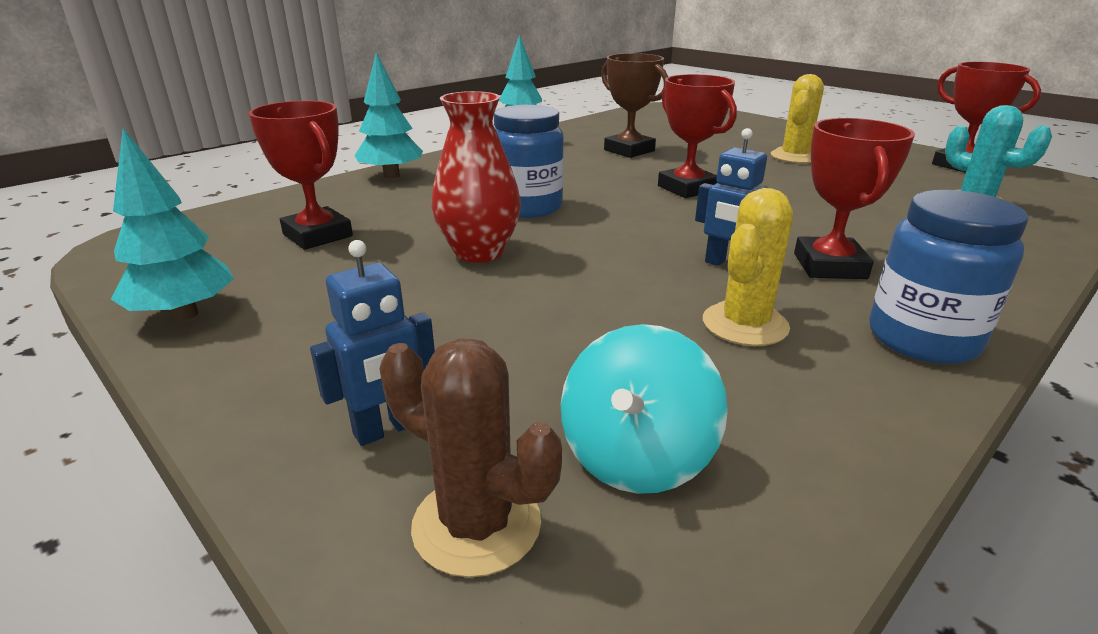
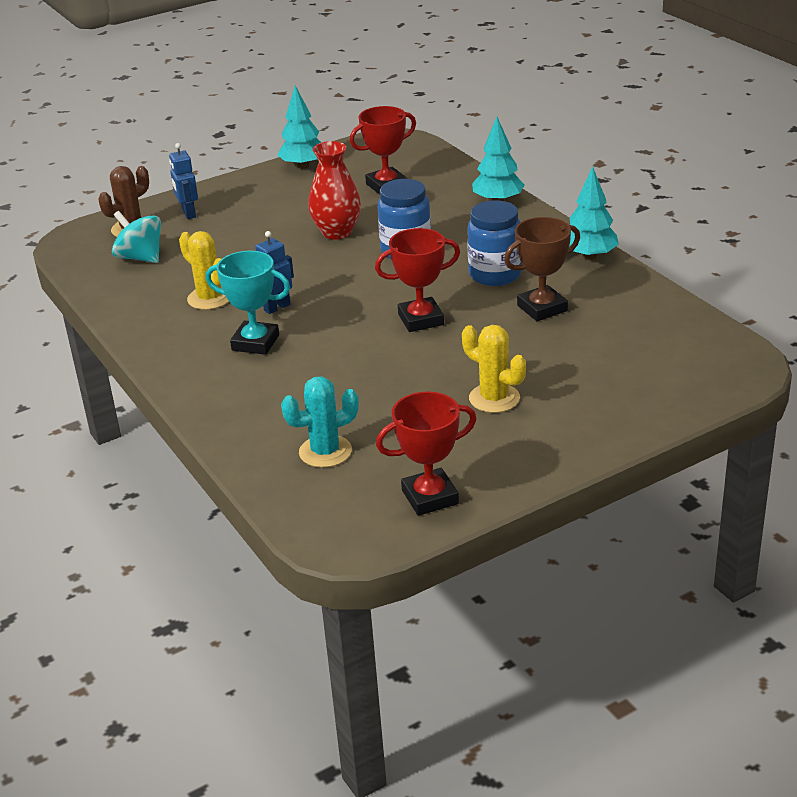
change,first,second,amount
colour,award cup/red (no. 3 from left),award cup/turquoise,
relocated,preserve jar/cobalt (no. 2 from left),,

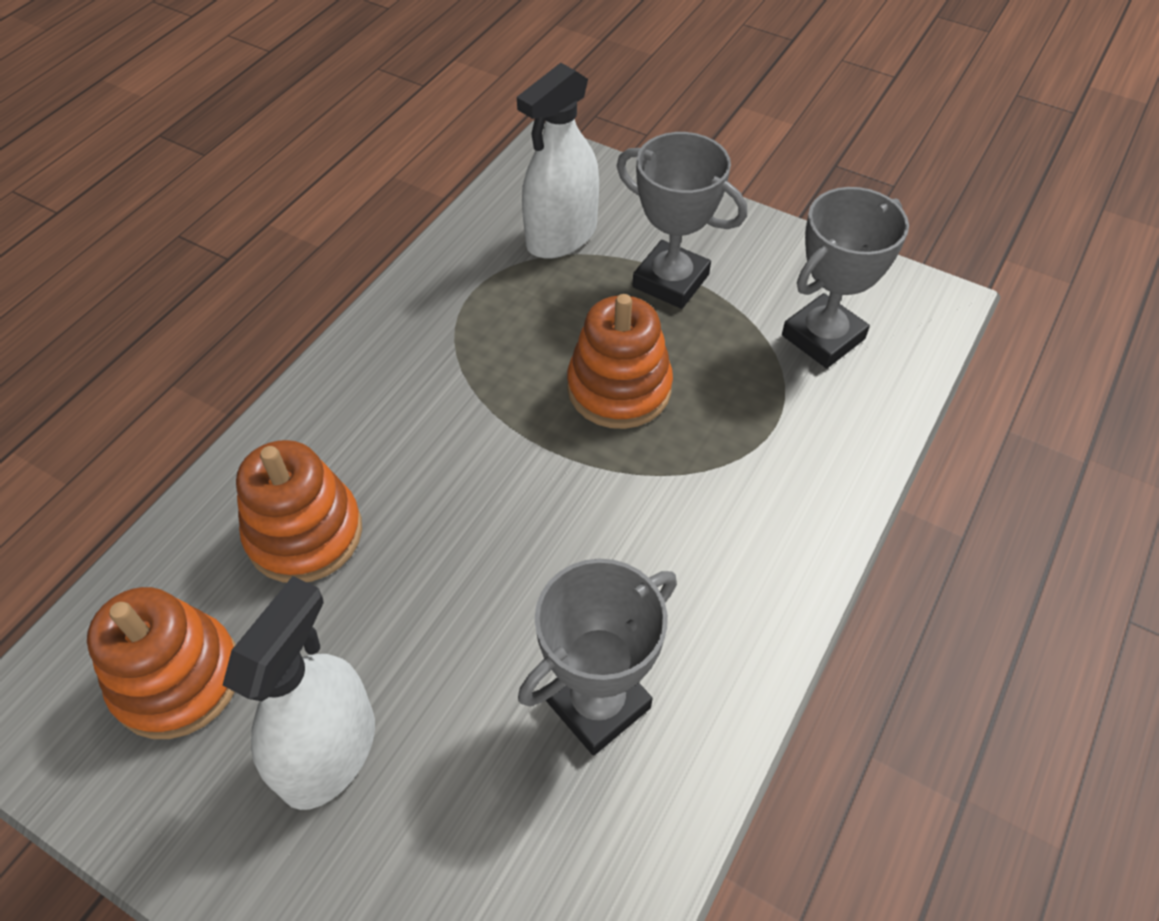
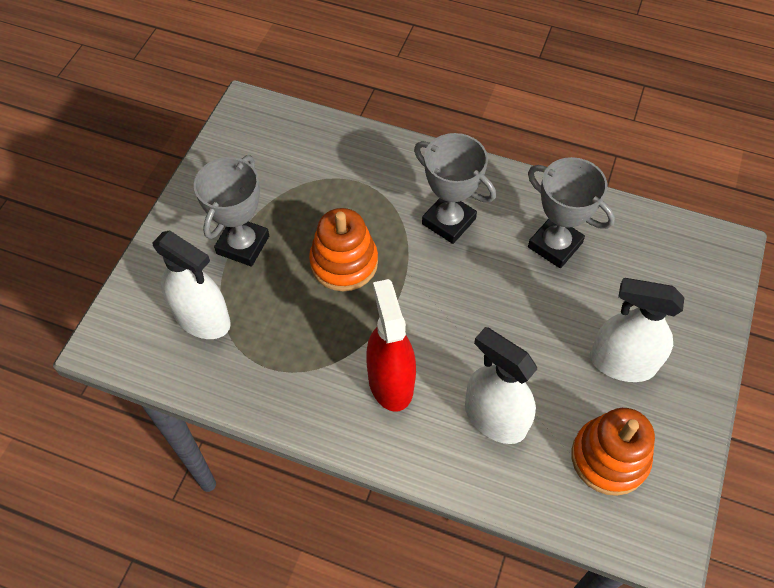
change,first,second,amount
appeared,,spray cleaner/red,
relocated,award cup/grey (no. 3 from left in the first image),award cup/grey (no. 2 from left),
exchanged,ring stacker/orange-coloured (no. 2 from left),spray cleaner/white (no. 2 from left),

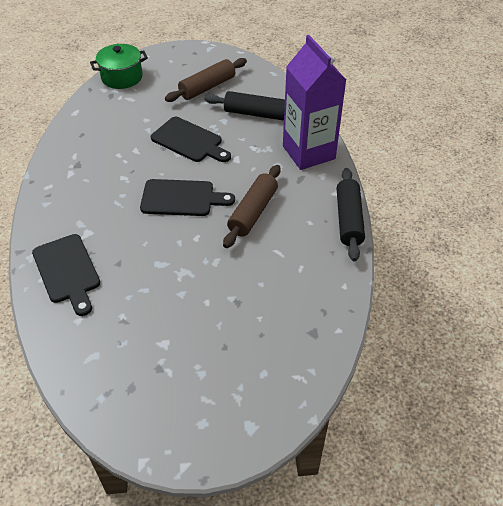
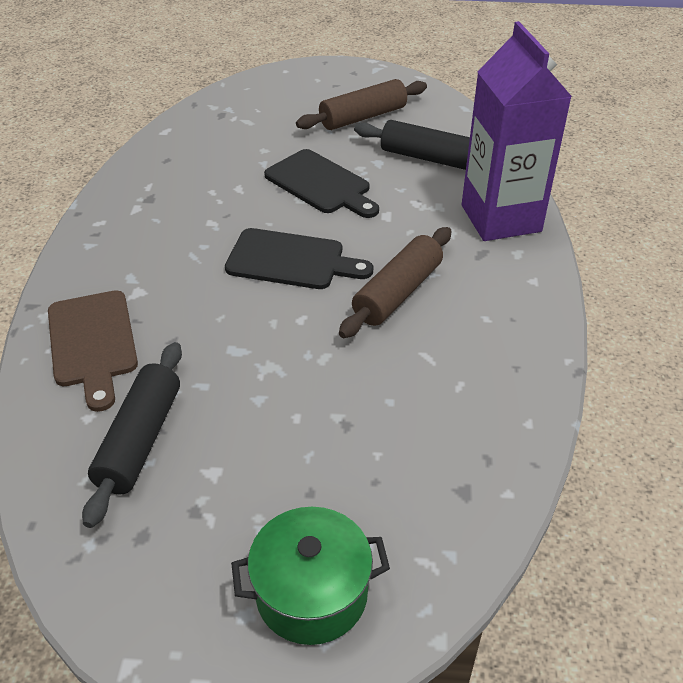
change,first,second,amount
colour,bread board/black (no. 1 from left),bread board/brown,
relocated,rolling pin/black (no. 2 from left in the first image),rolling pin/black (no. 1 from left),
relocated,stockpot/green,,

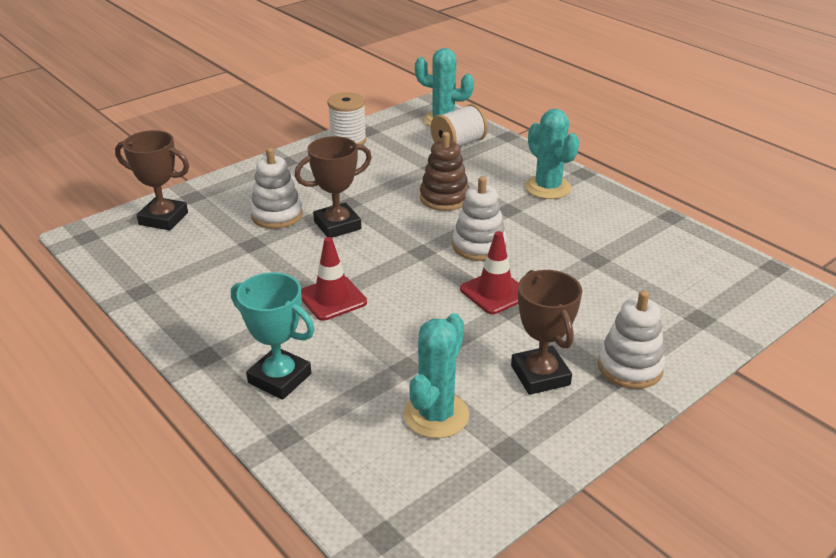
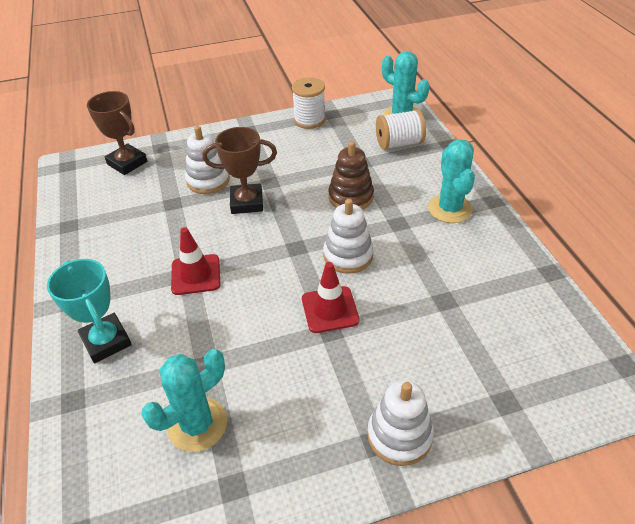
change,first,second,amount
missing,award cup/brown (no. 3 from left),,

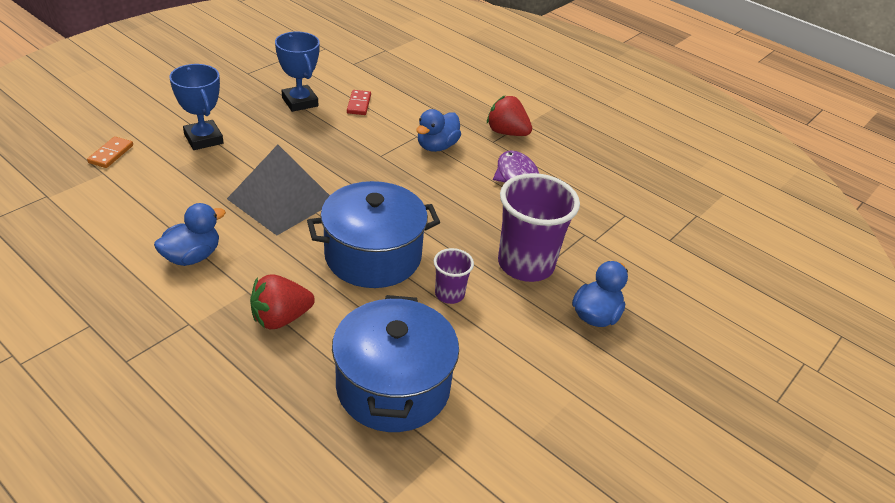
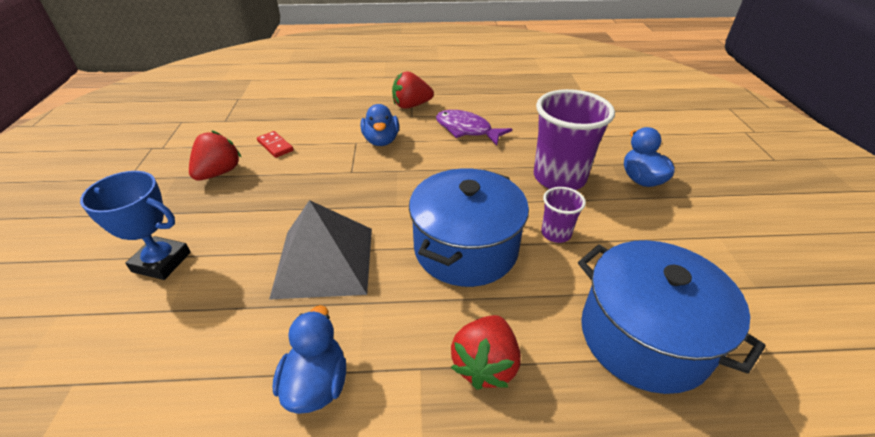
change,first,second,amount
exchanged,award cup/cobalt (no. 2 from left),strawberry/red (no. 1 from left),
missing,domino tile/orange-coloured,,

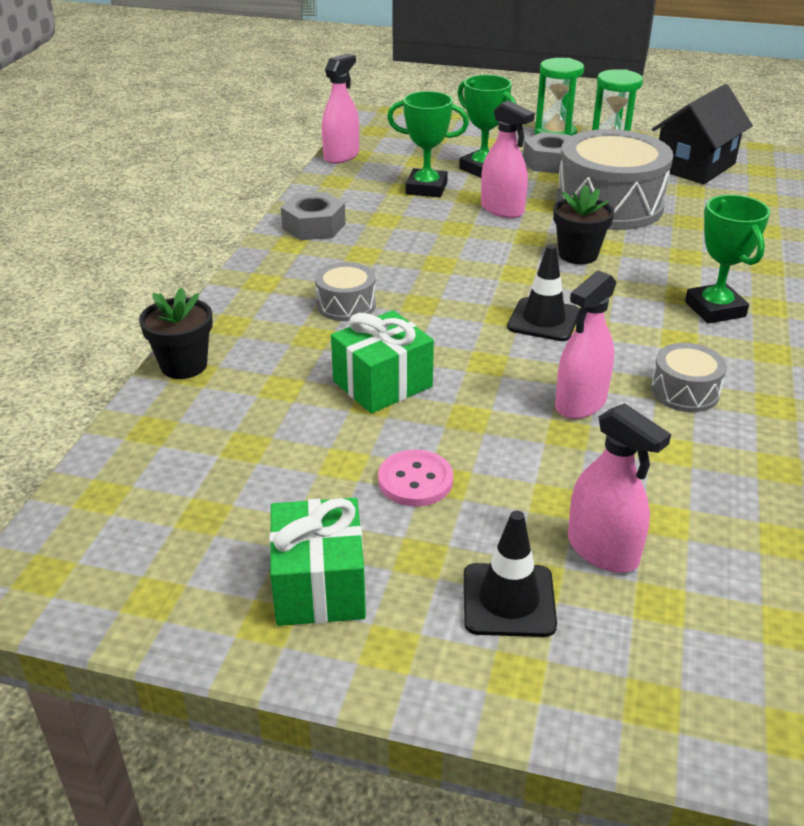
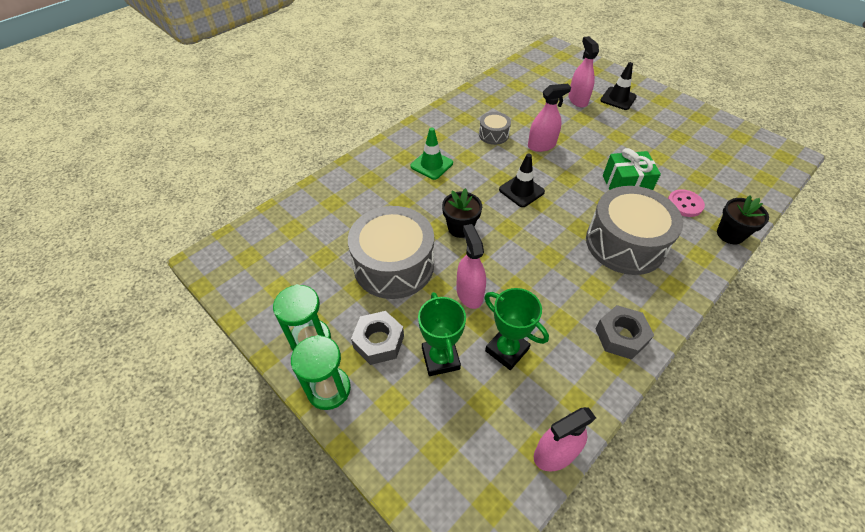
change,first,second,amount
exchanged,award cup/green (no. 3 from left),safety cone/green,
size,toy drum/grey (no. 1 from left in the first image),toy drum/grey (no. 3 from left),x2.12
relocated,shirt button/rose-pink,,
missing,wrapped gift/green (no. 1 from left),,
missing,house/black,,

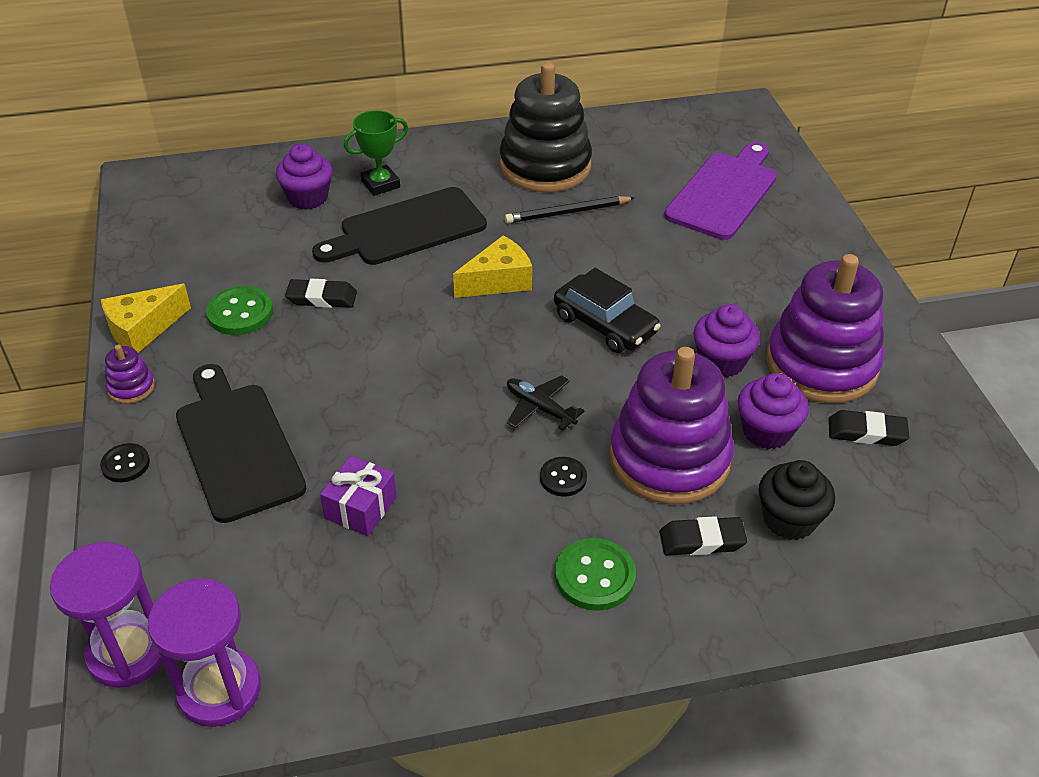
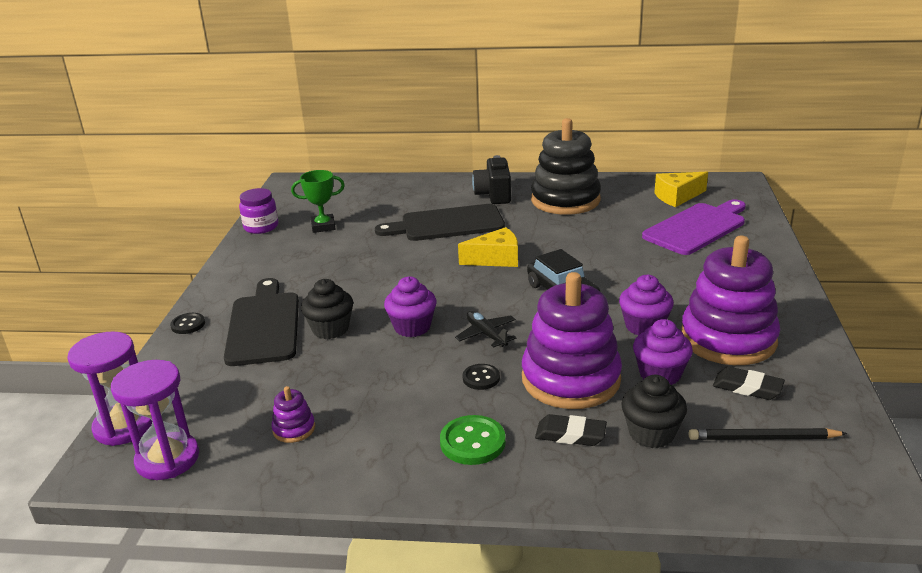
change,first,second,amount
appeared,,preserve jar/violet,
relocated,ring stacker/violet (no. 1 from left),,
relocated,award cup/green,,
appeared,,cupcake/black (no. 1 from left),
relocated,cupcake/violet (no. 1 from left),,
appeared,,compact camera/black,
relocated,cheese/bright yellow (no. 1 from left in the first image),cheese/bright yellow (no. 2 from left),
relocated,wooden pencil/black,,
missing,shirt button/green (no. 1 from left),,
missing,pencil eraser/black (no. 1 from left),,
missing,wrapped gift/violet,,

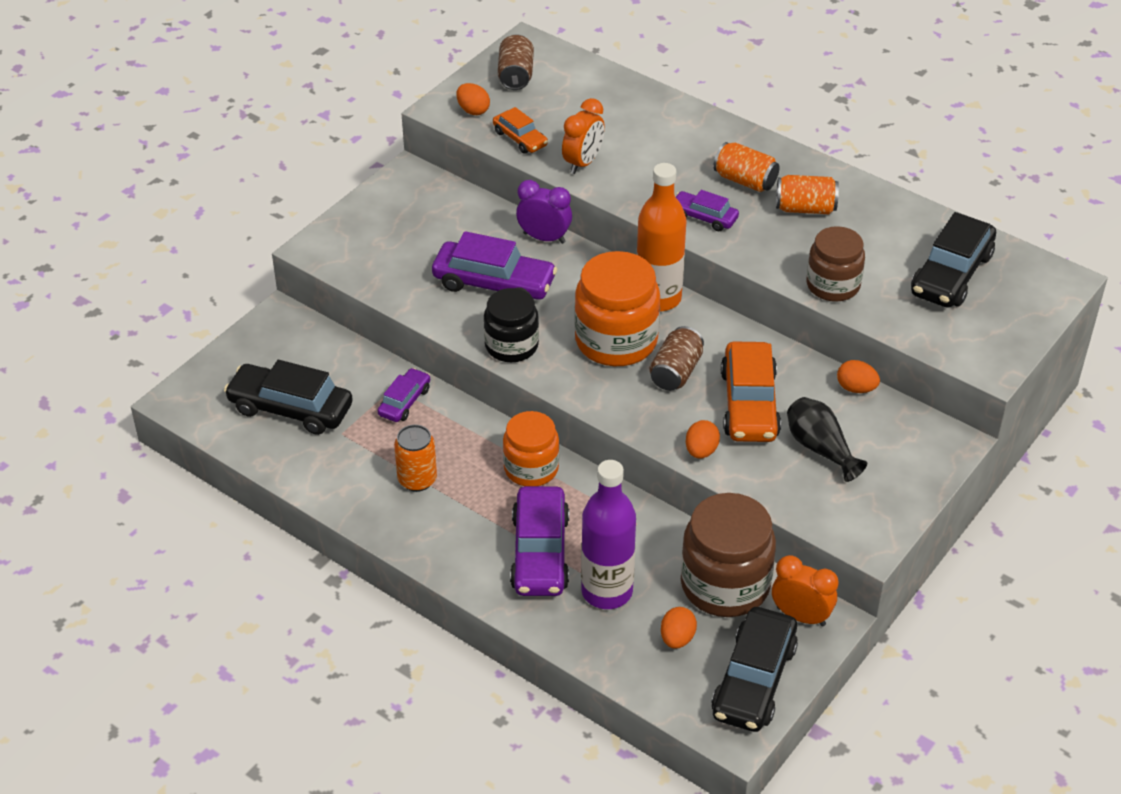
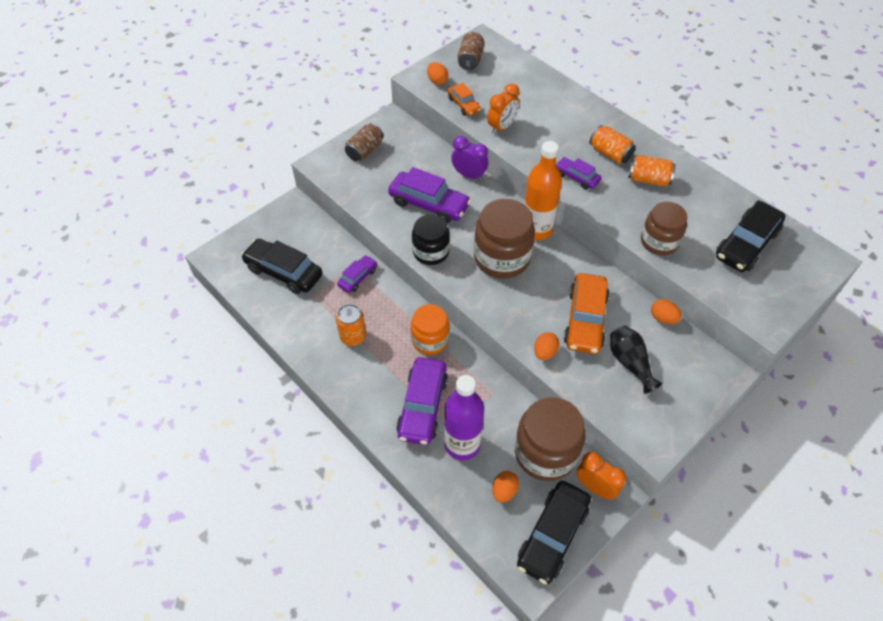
change,first,second,amount
relocated,can/brown (no. 2 from left in the first image),can/brown (no. 1 from left),
colour,preserve jar/orange-coloured (no. 2 from left),preserve jar/brown (no. 1 from left),

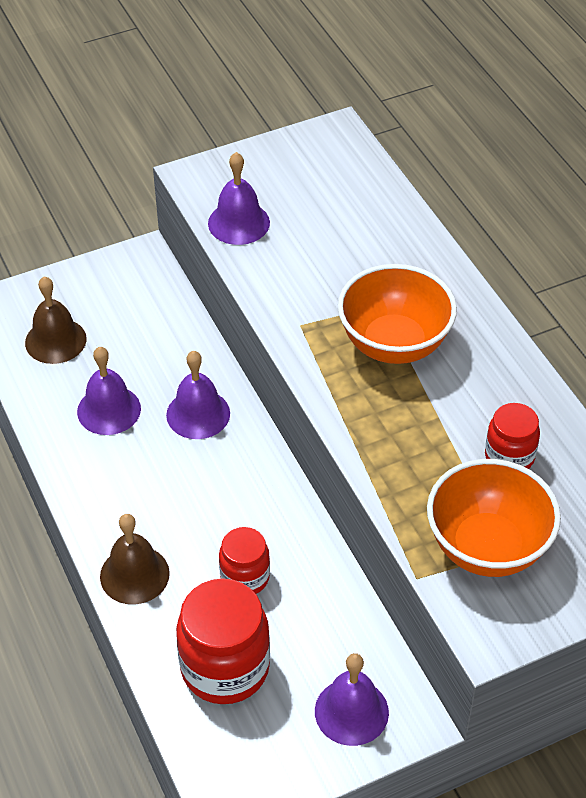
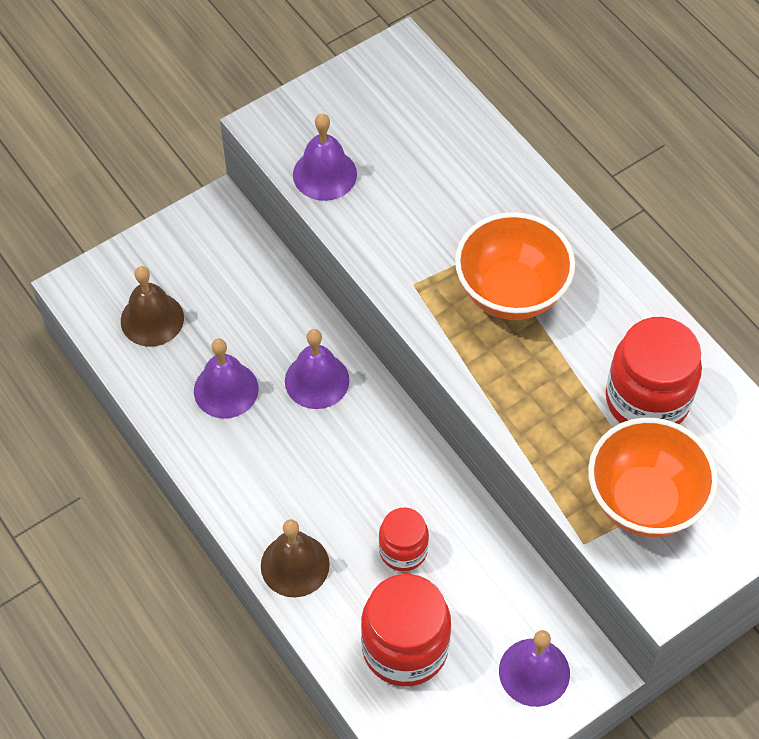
change,first,second,amount
size,preserve jar/red (no. 3 from left),,x1.73

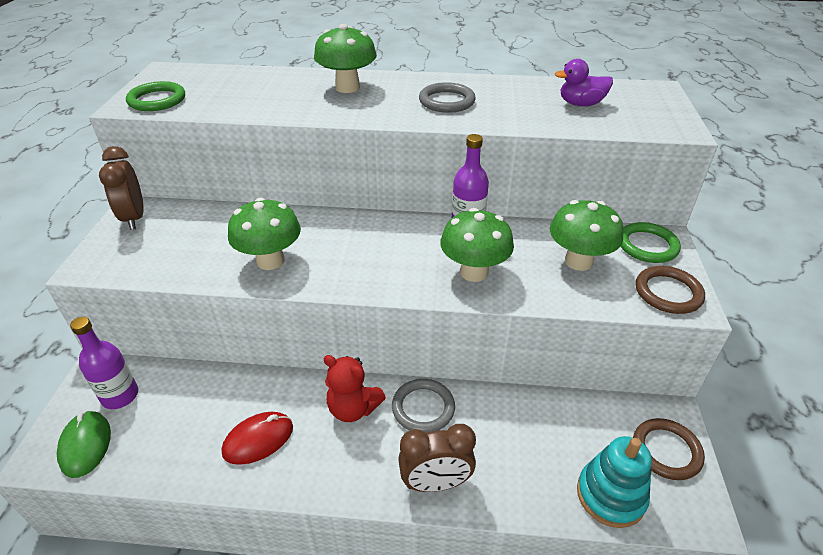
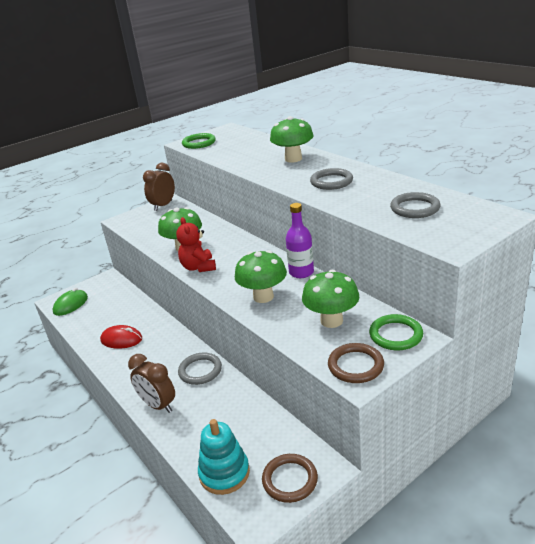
change,first,second,amount
relocated,teddy/red,,
exchanged,toy duck/violet,ring/grey (no. 3 from left),
missing,bottle/violet (no. 1 from left),,

